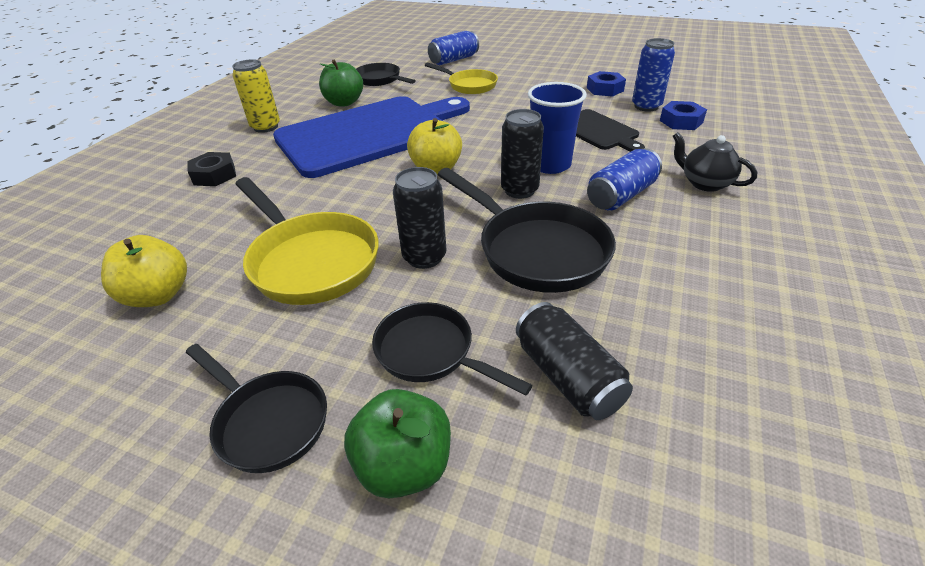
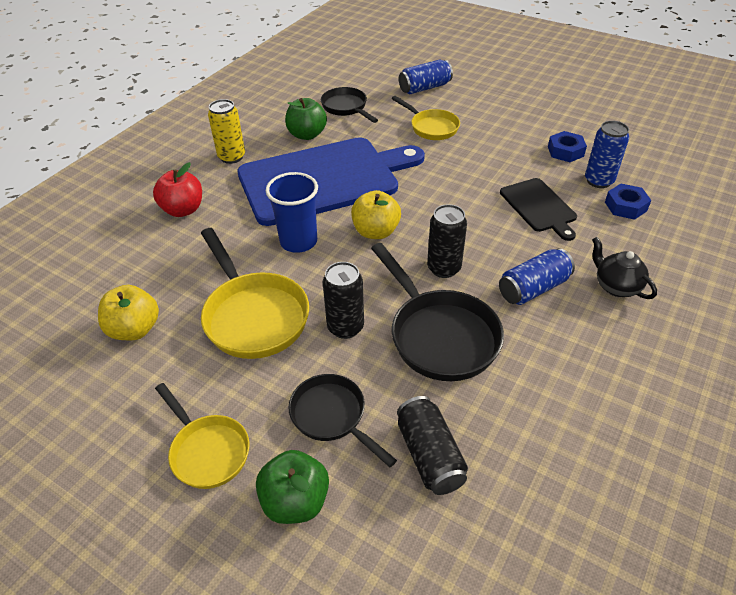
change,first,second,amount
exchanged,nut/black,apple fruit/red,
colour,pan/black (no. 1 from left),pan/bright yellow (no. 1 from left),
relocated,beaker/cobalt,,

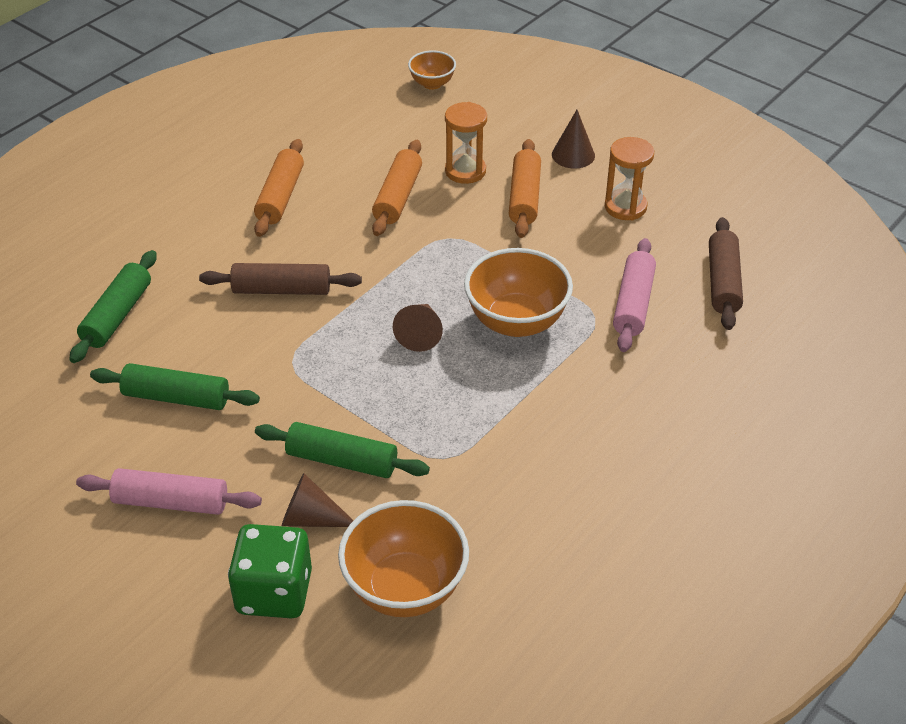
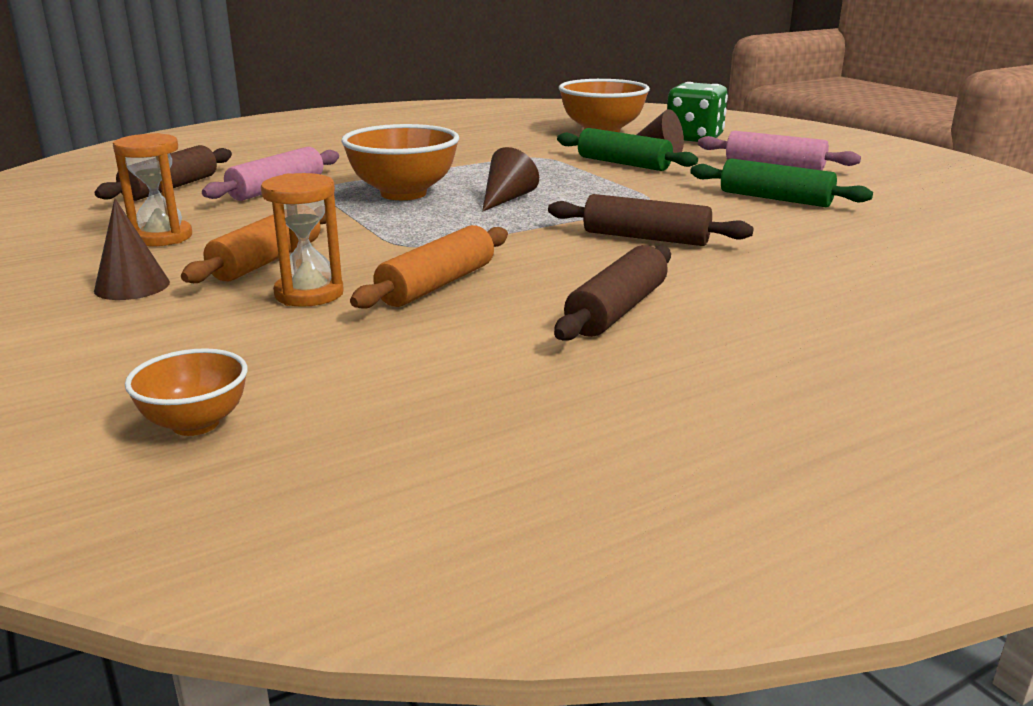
change,first,second,amount
colour,rolling pin/orange-coloured (no. 1 from left),rolling pin/brown (no. 2 from left),
missing,rolling pin/green (no. 1 from left),,

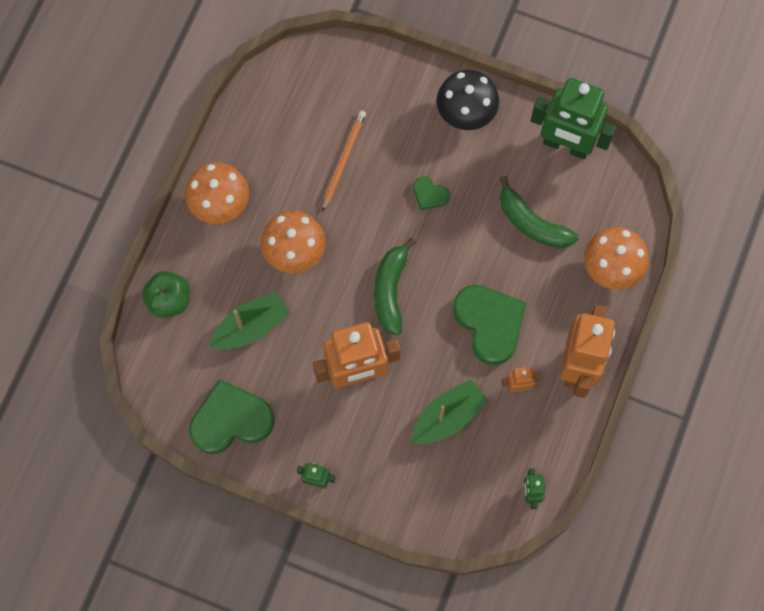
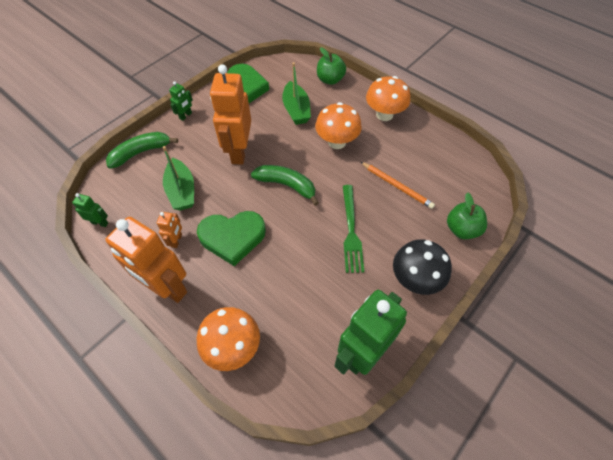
change,first,second,amount
relocated,banana fruit/green (no. 2 from left in the first image),banana fruit/green (no. 1 from left),
exchanged,love heart/green (no. 2 from left),dinner fork/green,
appeared,,apple fruit/green (no. 2 from left),

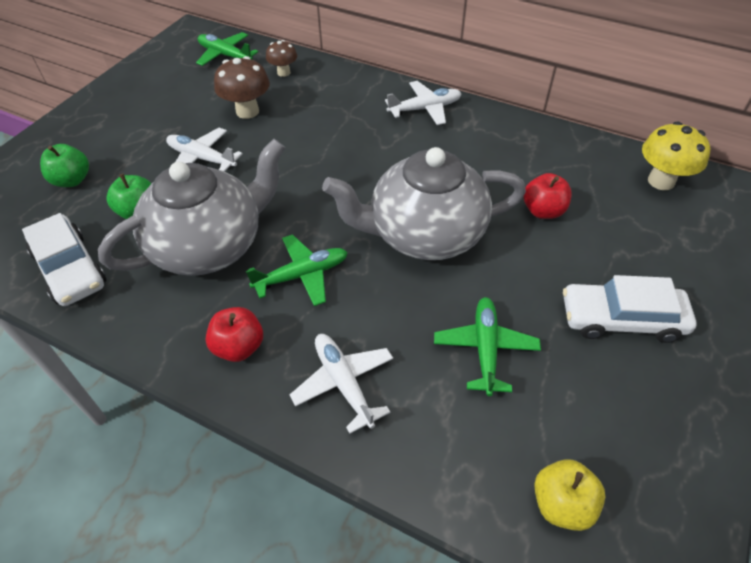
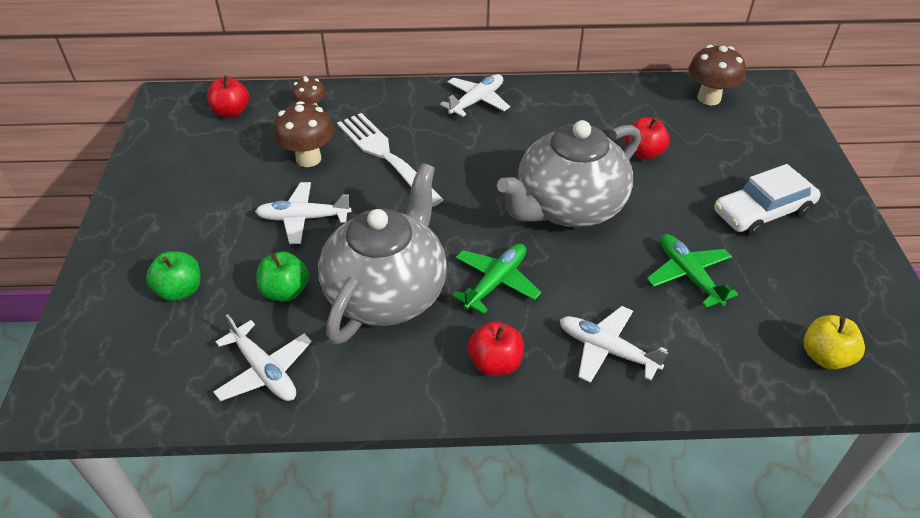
change,first,second,amount
exchanged,plane/green (no. 1 from left),apple fruit/red (no. 1 from left),
exchanged,automobile/white (no. 1 from left),plane/white (no. 1 from left),
appeared,,dinner fork/white,
colour,toadstool/bright yellow,toadstool/brown (no. 3 from left),

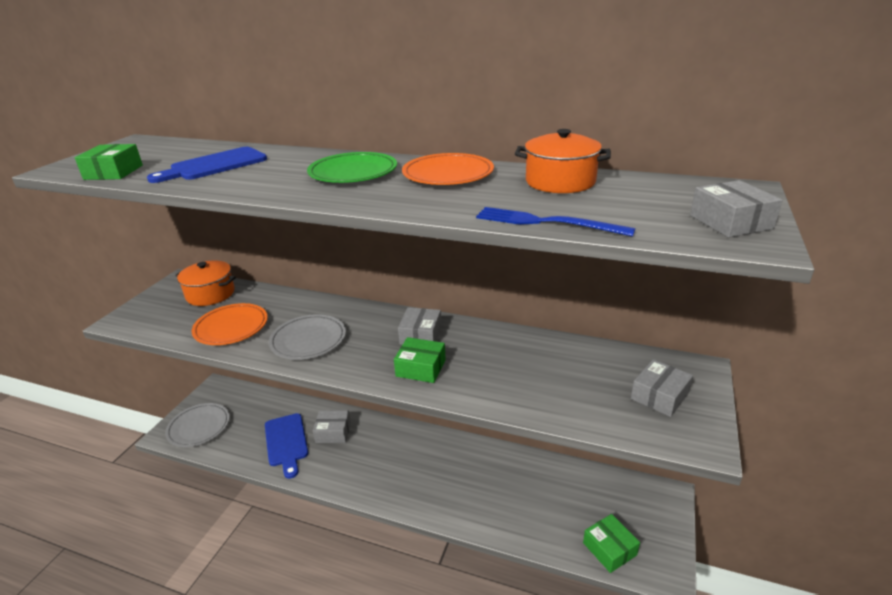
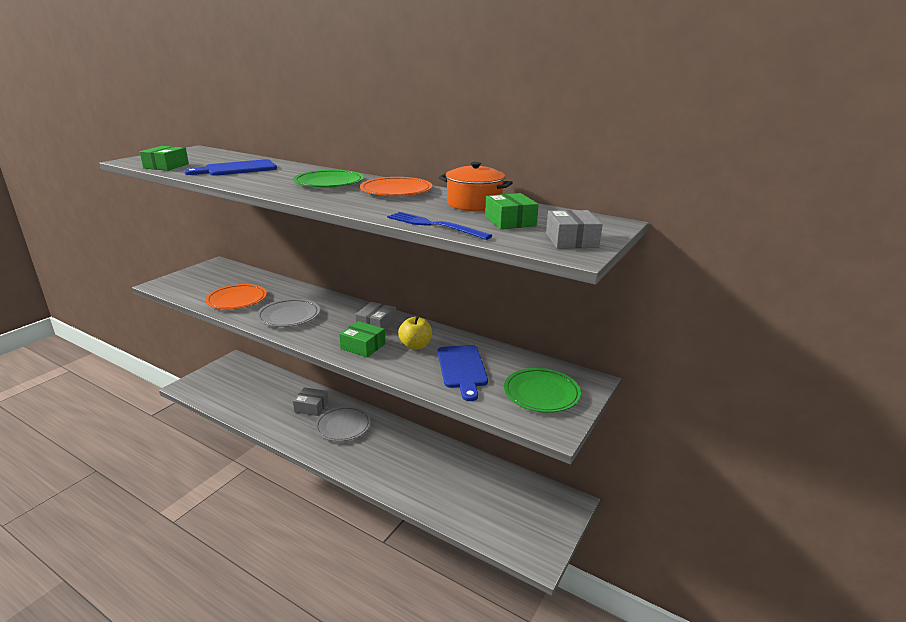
change,first,second,amount
relocated,plate/grey (no. 1 from left in the first image),plate/grey (no. 2 from left),
appeared,,apple fruit/bright yellow,
relocated,bread board/cobalt (no. 2 from left),,
relocated,package/green (no. 3 from left),,
exchanged,package/grey (no. 3 from left),plate/green (no. 2 from left),
missing,stockpot/orange-coloured (no. 1 from left),,

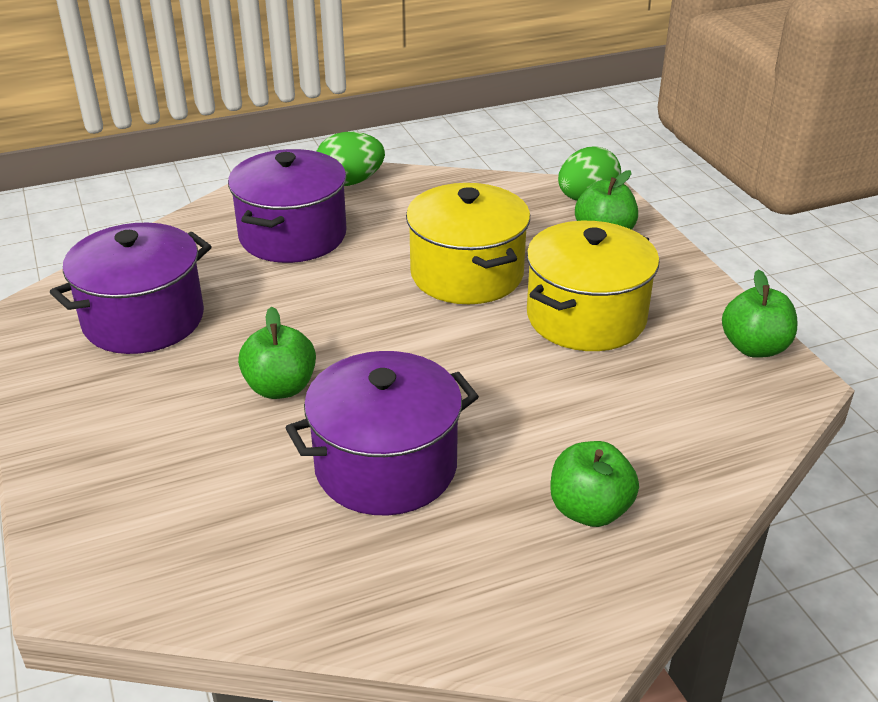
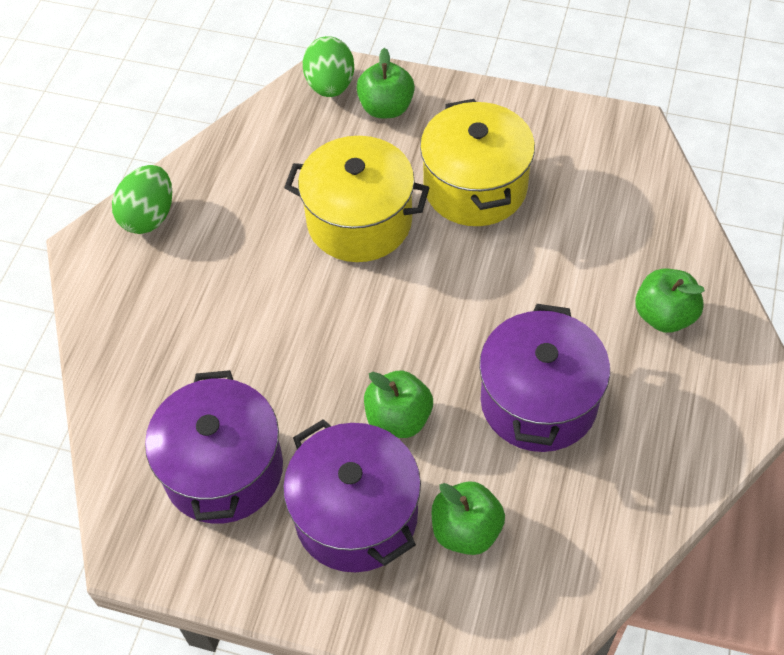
change,first,second,amount
relocated,stockpot/violet (no. 2 from left),,
relocated,apple fruit/green (no. 4 from left in the first image),apple fruit/green (no. 3 from left),

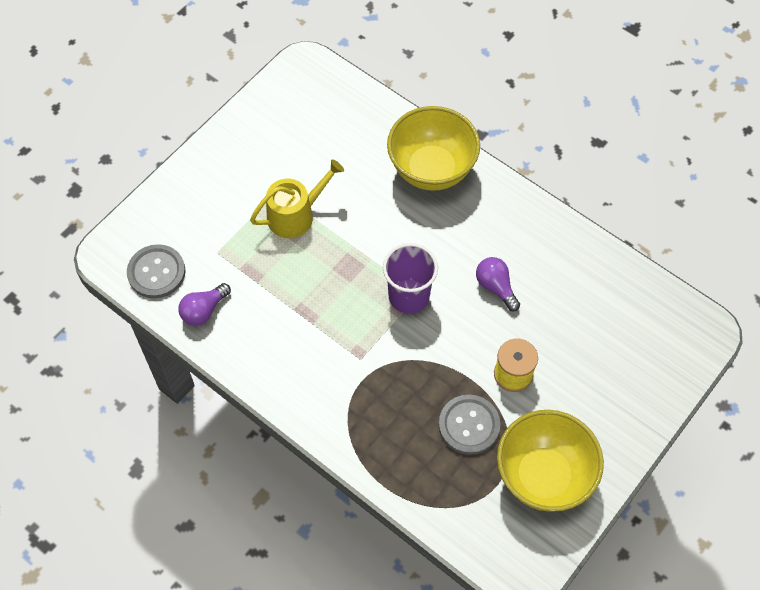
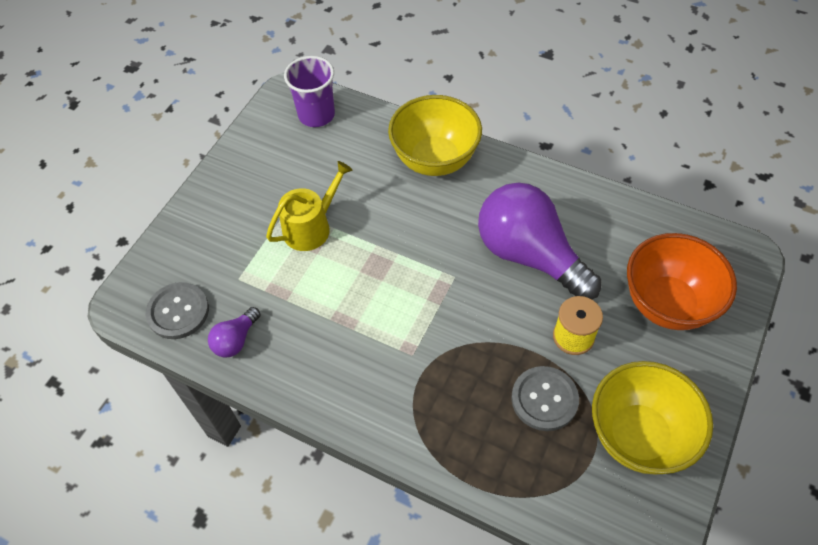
change,first,second,amount
relocated,beaker/violet,,
size,bulb/violet (no. 2 from left),,x2.28
appeared,,serving bowl/orange-coloured,

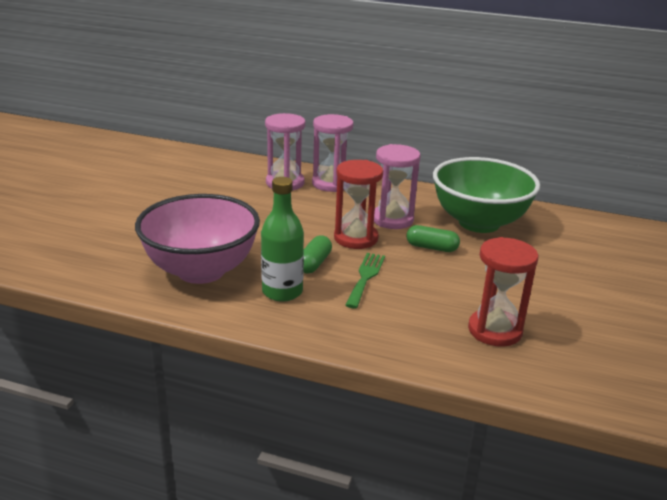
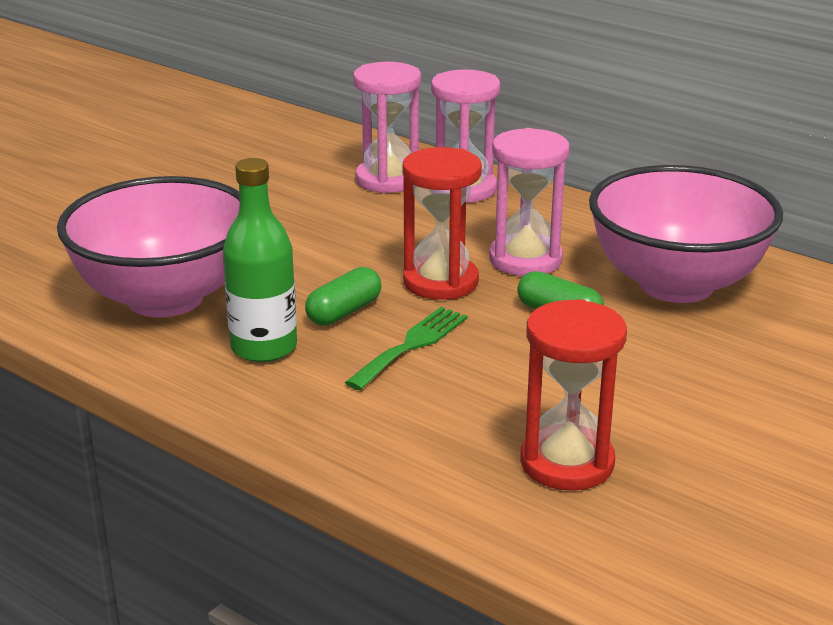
change,first,second,amount
colour,serving bowl/green,serving bowl/rose-pink (no. 2 from left),

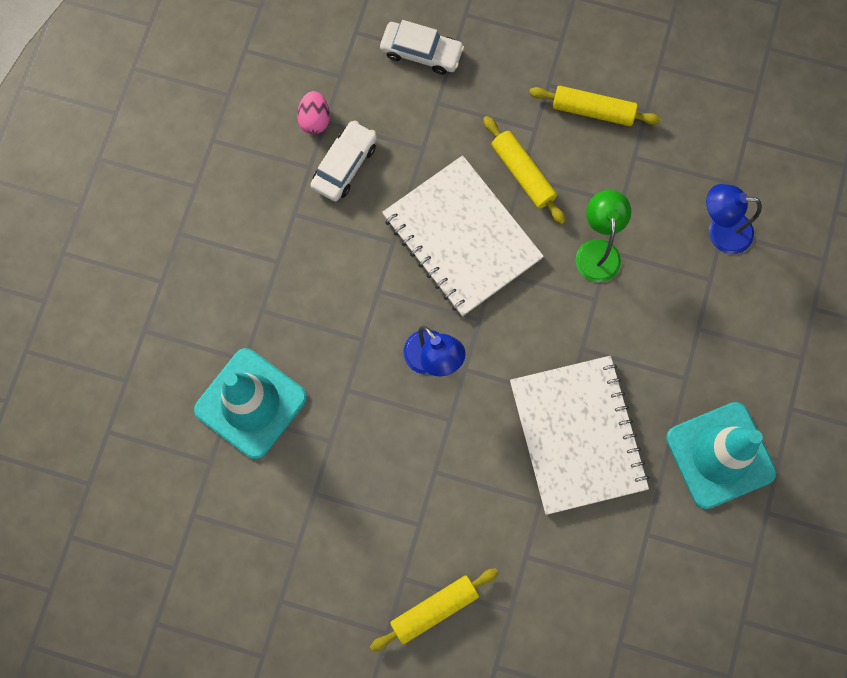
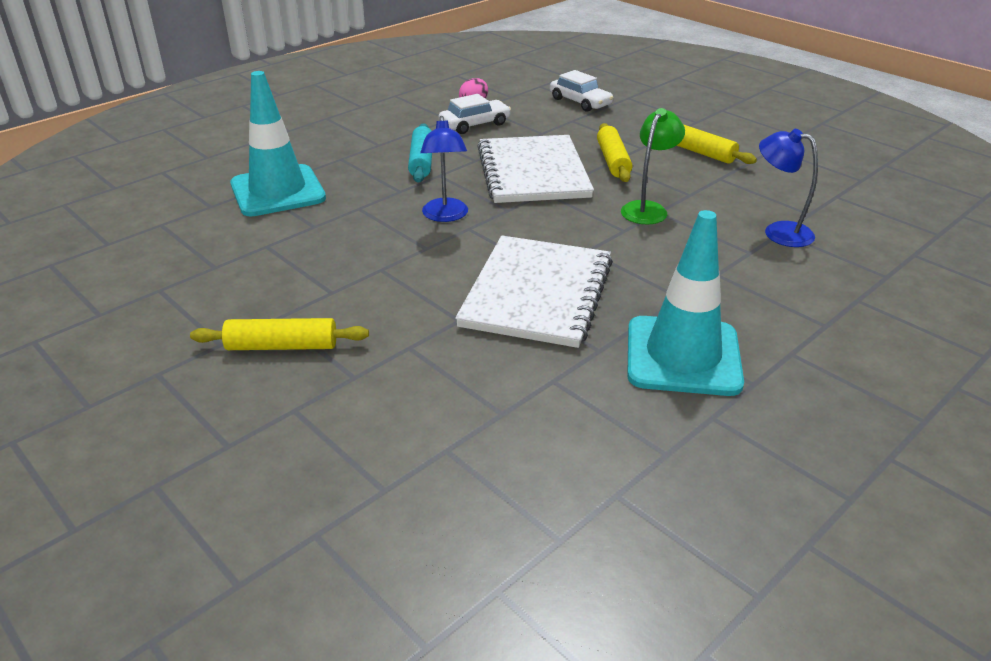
change,first,second,amount
appeared,,rolling pin/turquoise,

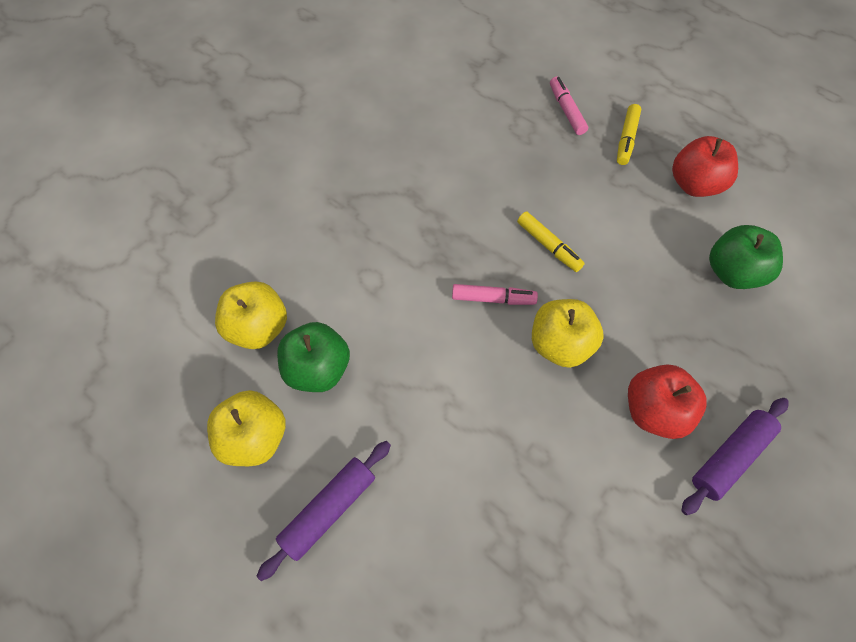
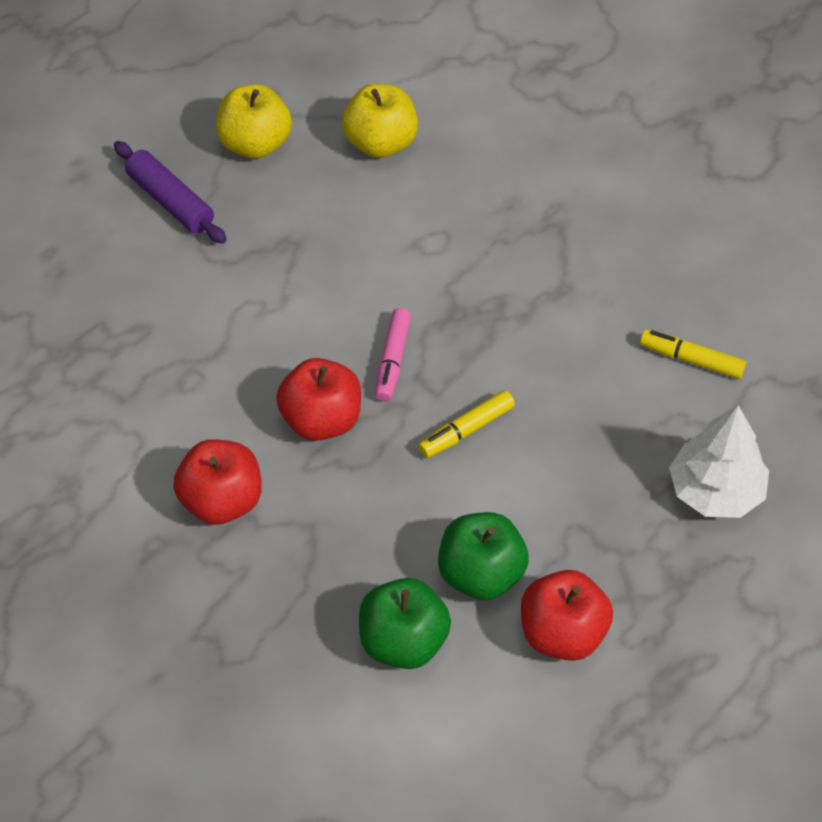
change,first,second,amount
colour,apple fruit/bright yellow (no. 3 from left),apple fruit/red (no. 2 from left),
relocated,apple fruit/green (no. 1 from left in the first image),apple fruit/green (no. 2 from left),
relocated,felt pen/bright yellow (no. 2 from left),,
exchanged,felt pen/rose-pink (no. 2 from left),fir tree/white,
missing,rolling pin/violet (no. 2 from left),,

